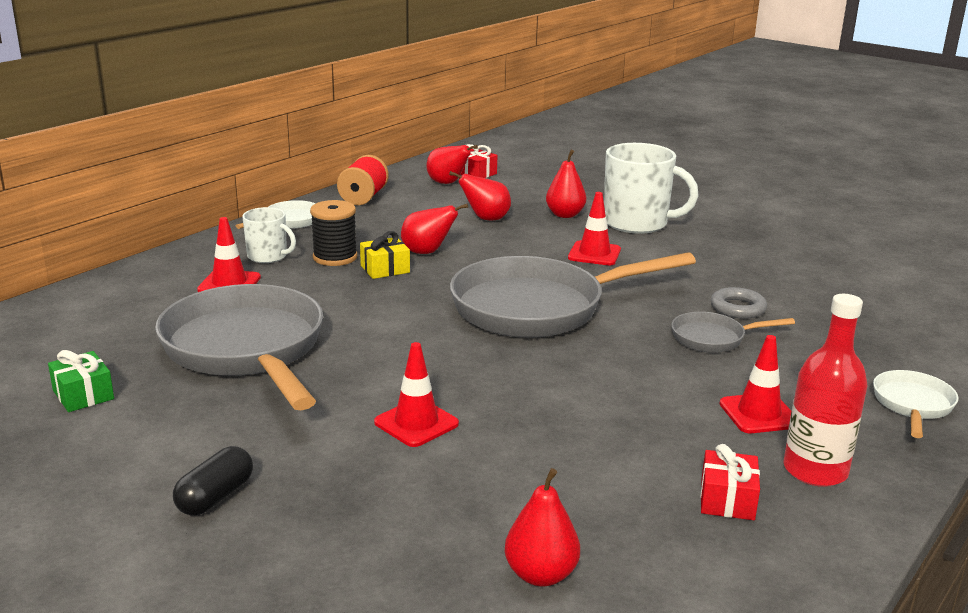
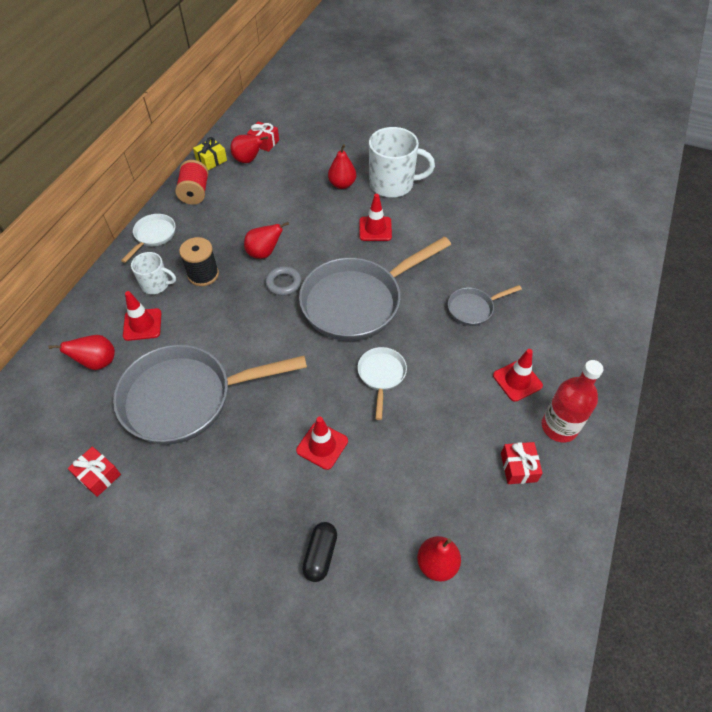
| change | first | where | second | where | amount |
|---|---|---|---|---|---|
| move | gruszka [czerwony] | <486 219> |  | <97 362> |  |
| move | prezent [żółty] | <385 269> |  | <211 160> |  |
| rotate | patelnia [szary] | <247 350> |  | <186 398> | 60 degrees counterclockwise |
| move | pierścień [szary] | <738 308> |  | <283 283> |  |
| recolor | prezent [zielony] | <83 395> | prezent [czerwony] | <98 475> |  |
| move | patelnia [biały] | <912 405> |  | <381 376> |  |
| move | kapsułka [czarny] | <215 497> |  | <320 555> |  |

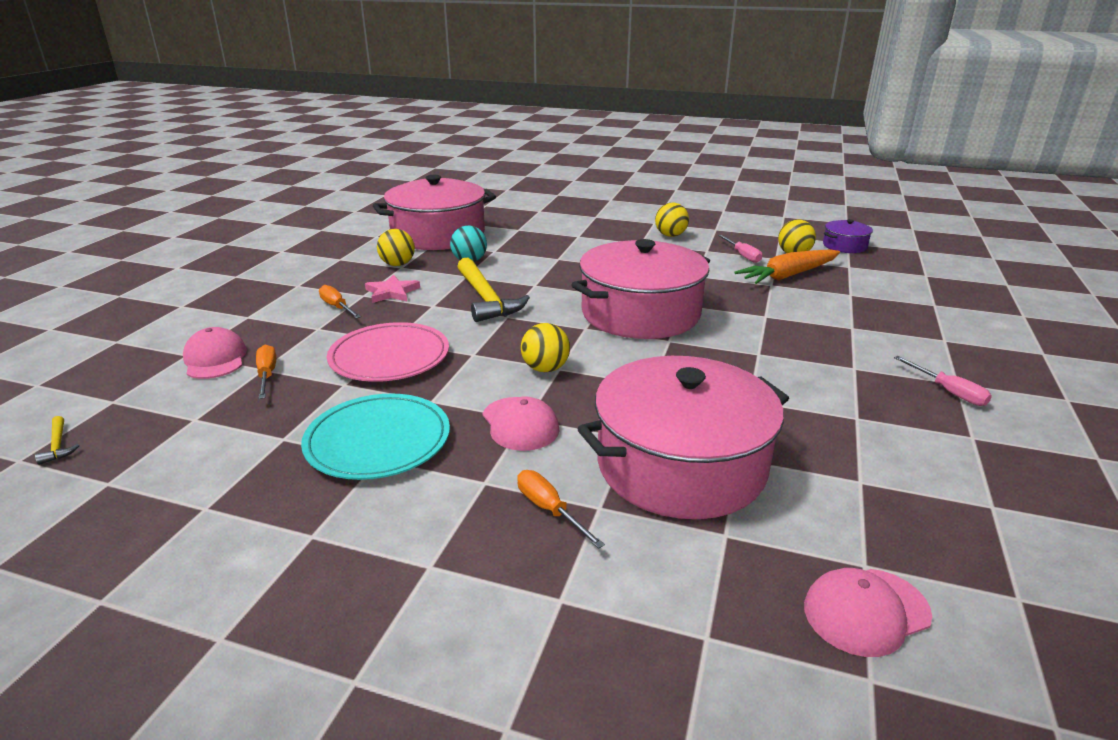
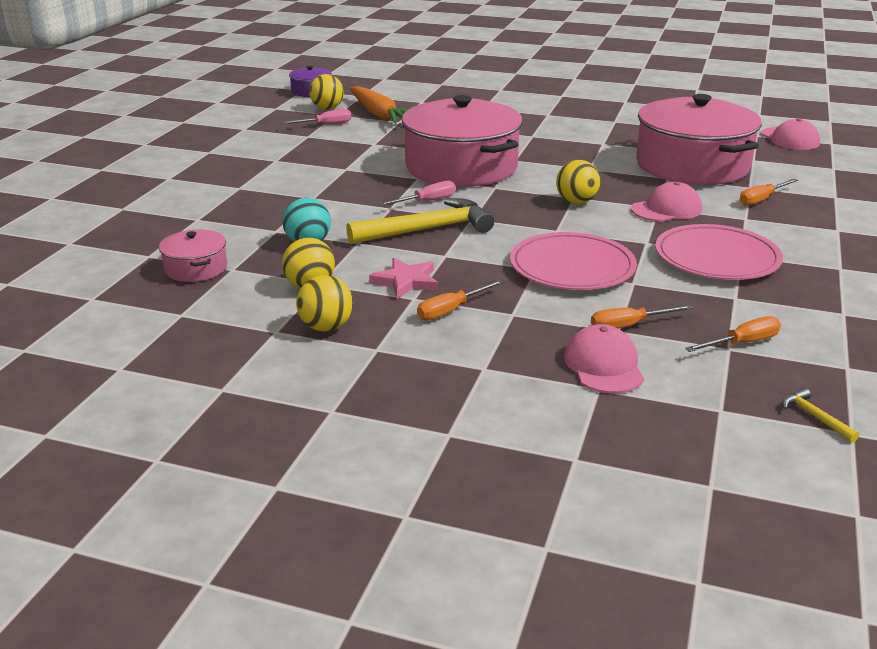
| change | first | where | second | where | amount |
|---|---|---|---|---|---|
| resize | garnek [różowy] | <438 235> |  | <196 268> | x0.44 |
| move | piłka [żółty] | <670 235> |  | <326 327> |  |
| rotate | czapka [różowy] | <215 359> |  | <603 365> | 105 degrees clockwise |
| move | śrubokręt [różowy] | <948 392> |  | <427 201> |  |
| recolor | talerz [turkusowy] | <378 441> | talerz [różowy] | <717 258> |  |
| rotate | młotek [żółty] | <58 445> |  | <815 417> | 90 degrees counterclockwise |
| insert |  |  | śrubokręt [pomarańczowy] | <742 343> |  |

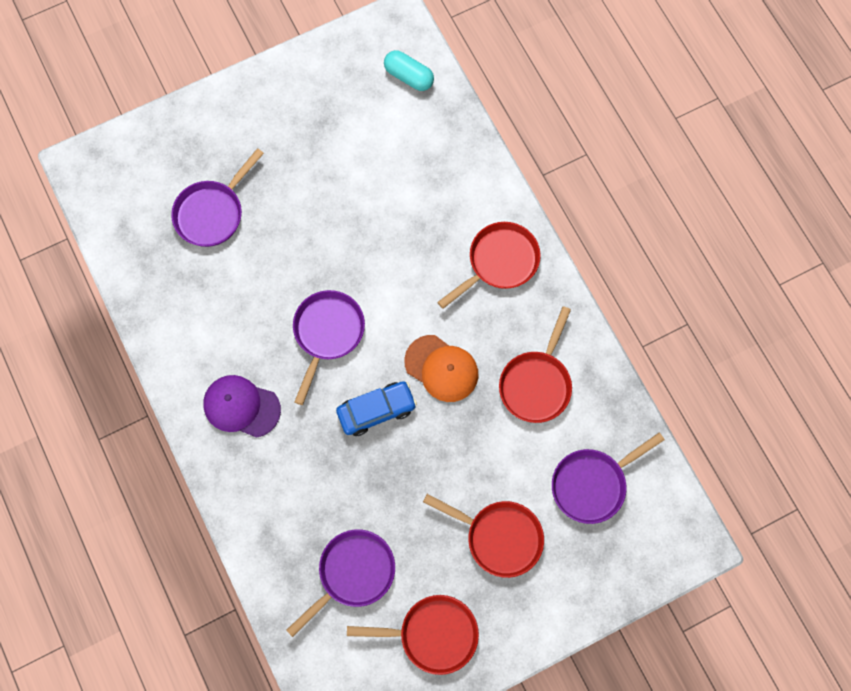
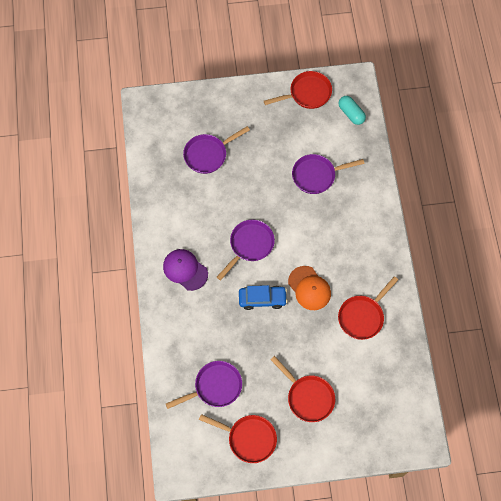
| change | first | where | second | where | amount |
|---|---|---|---|---|---|
| move | patelnia [czerwony] | <499 262> |  | <307 93> |  |
| move | patelnia [fioletowy] | <592 484> |  | <316 175> |  |

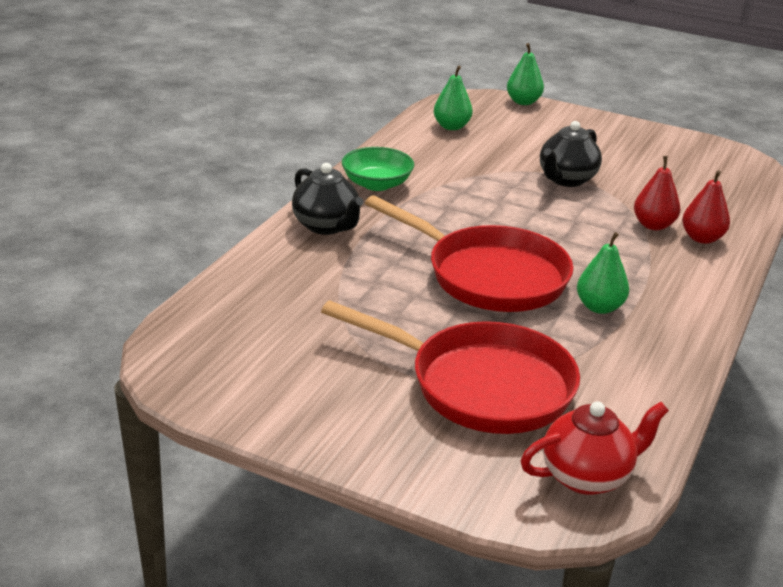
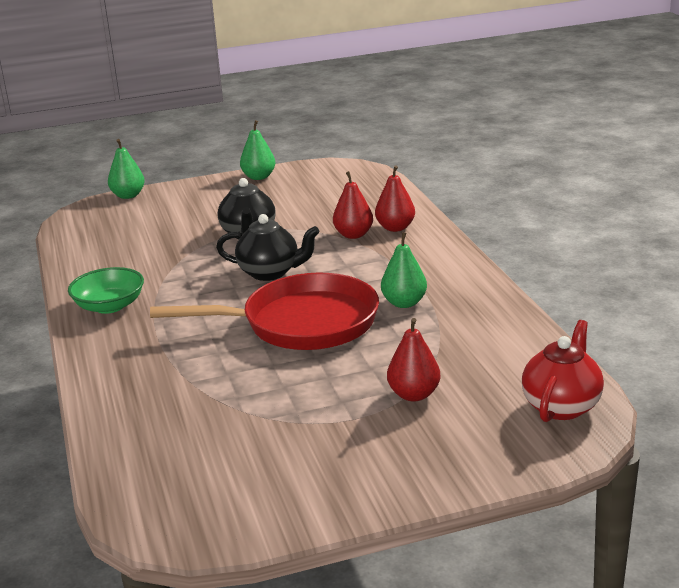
| change | first | where | second | where | amount |
|---|---|---|---|---|---|
| move | gruszka [zielony] | <451 127> |  | <259 177> |  |
| move | imbryk [czarny] | <326 226> |  | <270 273> |  |
| replace | patelnia [czerwony] | <481 385> | gruszka [czerwony] | <414 395> |  |

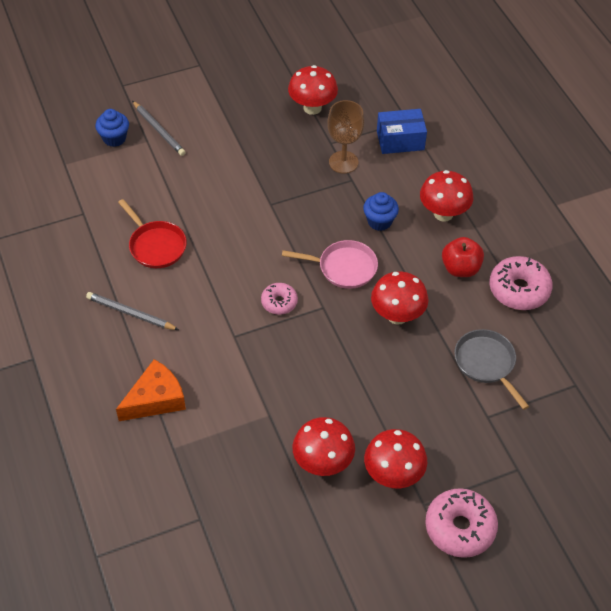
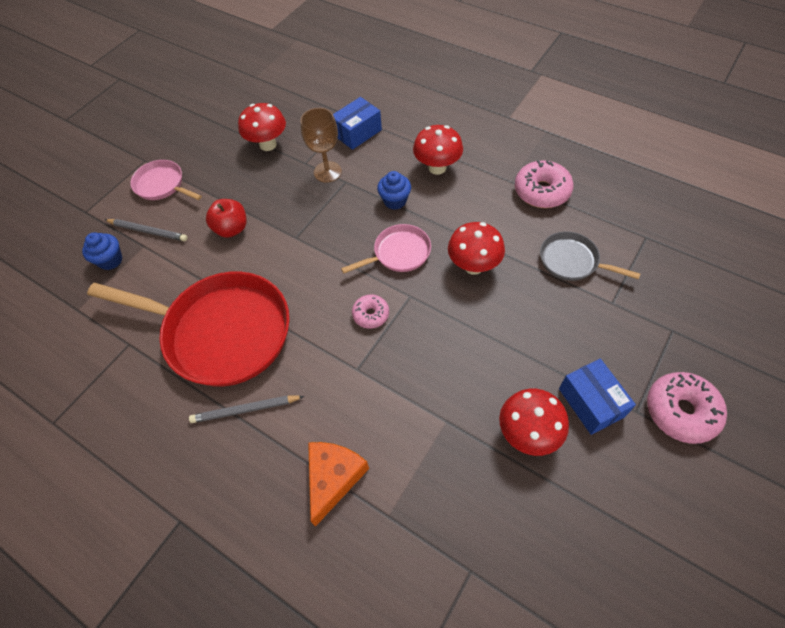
| change | first | where | second | where | amount |
|---|---|---|---|---|---|
| resize | patelnia [czerwony] | <156 245> |  | <221 332> | x2.08 |
| move | jabłko [czerwony] | <460 268> |  | <231 229> |  |
| replace | grzyb [czerwony] | <393 475> | pudełko [niebieski] | <591 402> |  |
| insert |  |  | patelnia [różowy] | <162 185> |  |

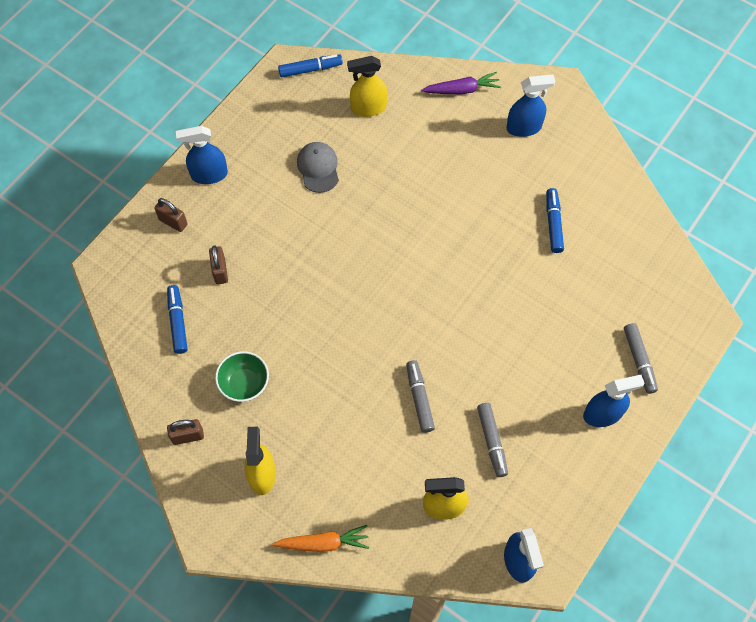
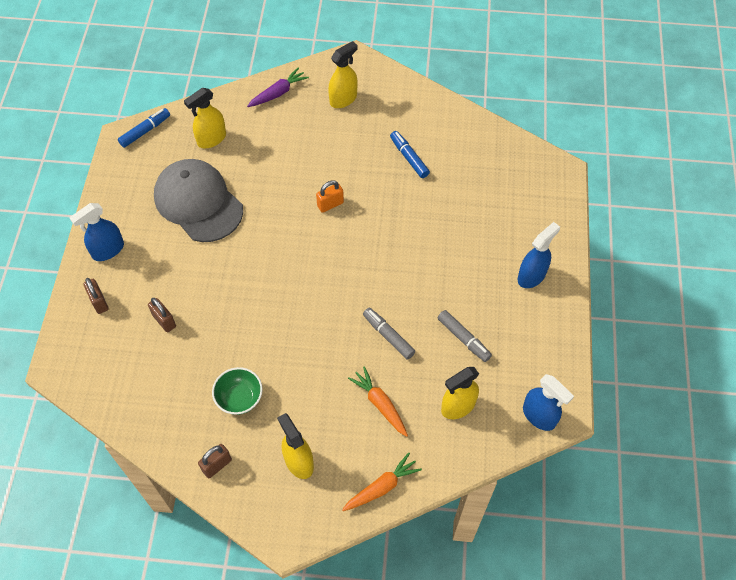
| change | first | where | second | where | amount |
|---|---|---|---|---|---|
| recolor | spryskiwacz [niebieski] | <524 127> | spryskiwacz [żółty] | <343 99> |  |
| resize | czapka [szary] | <318 168> |  | <198 202> | x1.95 |
| rotate | kłódka [brązowy] | <173 222> |  | <99 302> | 60 degrees clockwise |
| delete | flamaster [niebieski] | <178 322> |  |  |  |
| delete | flamaster [szary] | <639 360> |  |  |  |
| insert |  |  | kłódka [pomarańczowy] | <330 204> |  |
| insert |  |  | marchewka [pomarańczowy] | <380 404> |  |

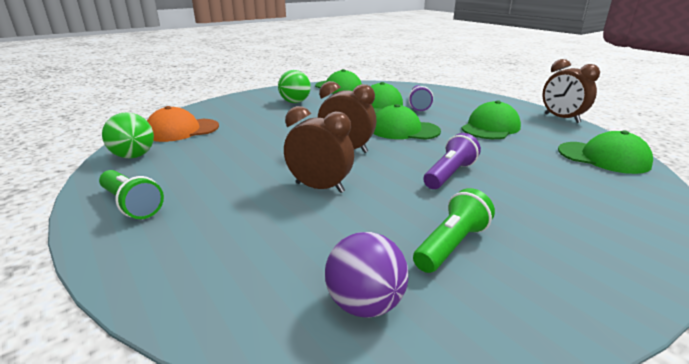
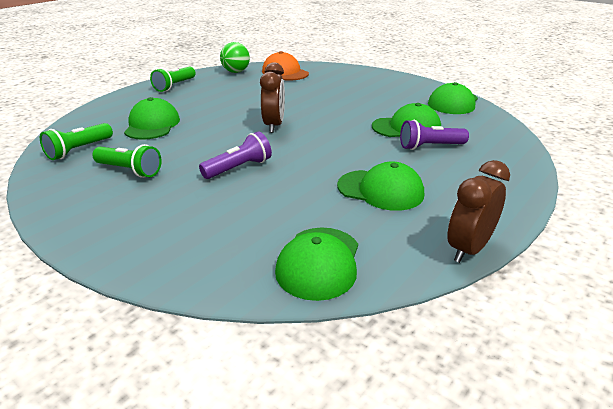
| change | first | where | second | where | amount |
|---|---|---|---|---|---|
| delete | piłka [zielony] | <295 102> |  |  |  |
| move | czapka [zielony] | <404 130> |  | <152 125> |  |
| delete | budzik [brązowy] | <319 187> |  |  |  |
| rotate | latarka [fioletowy] | <449 174> |  | <239 168> | 60 degrees counterclockwise |
| replace | piłka [fioletowy] | <365 304> | latarka [zielony] | <79 150> |  |

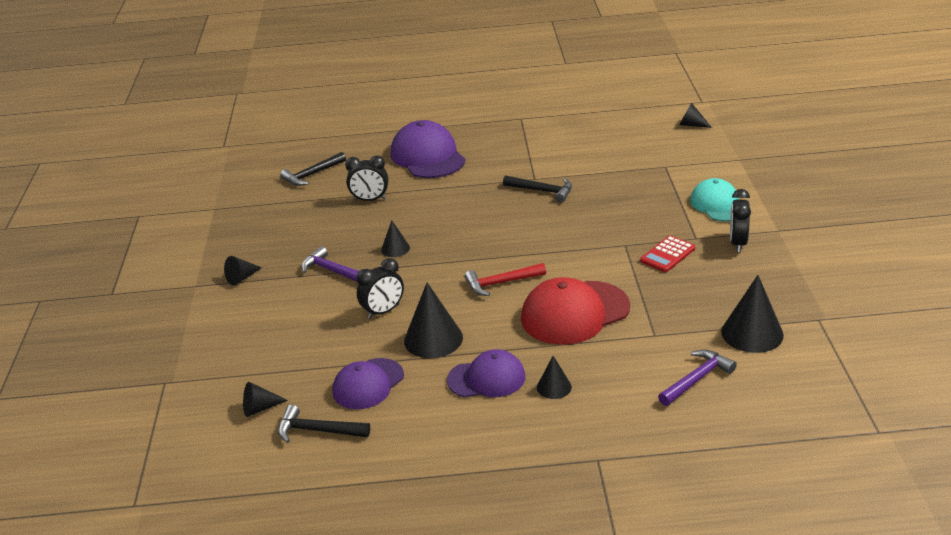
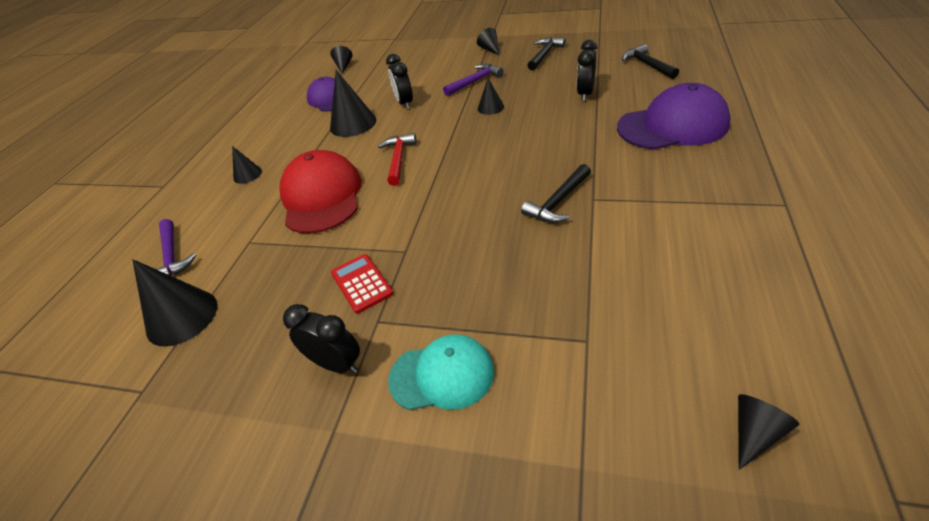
| change | first | where | second | where | amount |
|---|---|---|---|---|---|
| delete | czapka [fioletowy] | <486 378> |  |  |  |
| move | młotek [czarny] | <317 430> |  | <544 55> |  |

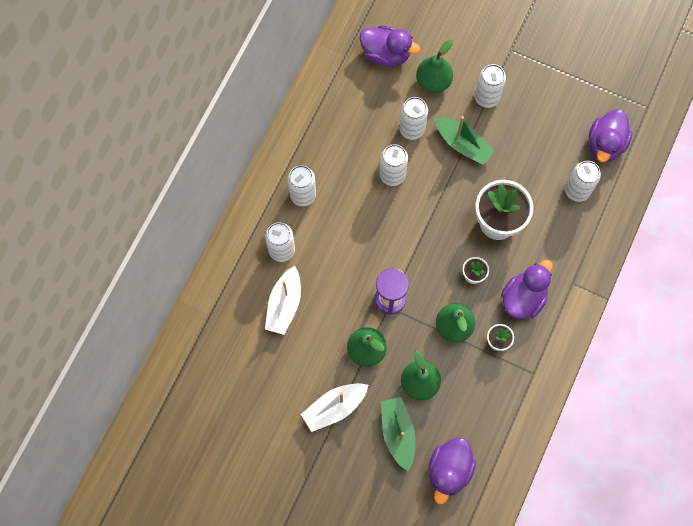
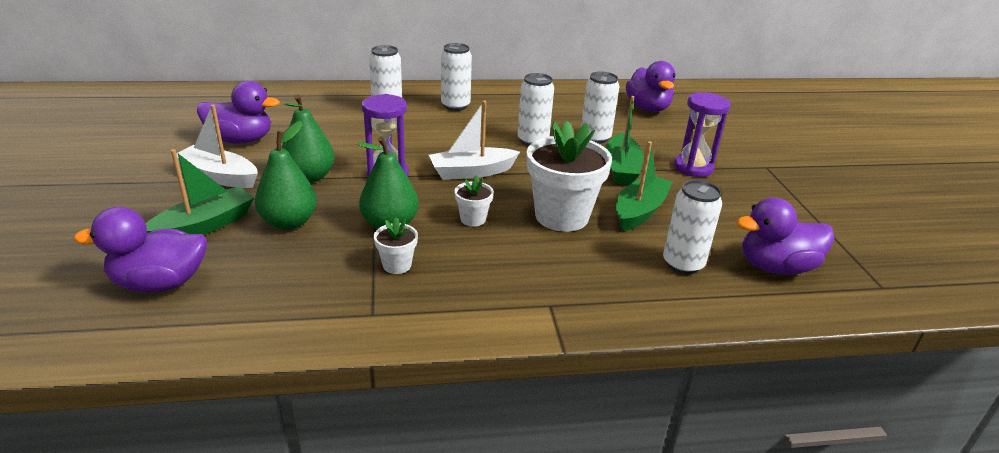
| change | first | where | second | where | amount |
|---|---|---|---|---|---|
| delete | gruszka [zielony] | <433 82> |  |  |  |
| replace | puszka [biały] | <486 98> | klepsydra [fioletowy] | <693 168> |  |
| move | kaczka [fioletowy] | <523 298> |  | <241 140> |  |
| move | łódka [biały] | <284 305> |  | <472 172> |  |
| insert |  |  | łódka [zielony] | <640 211> |  |

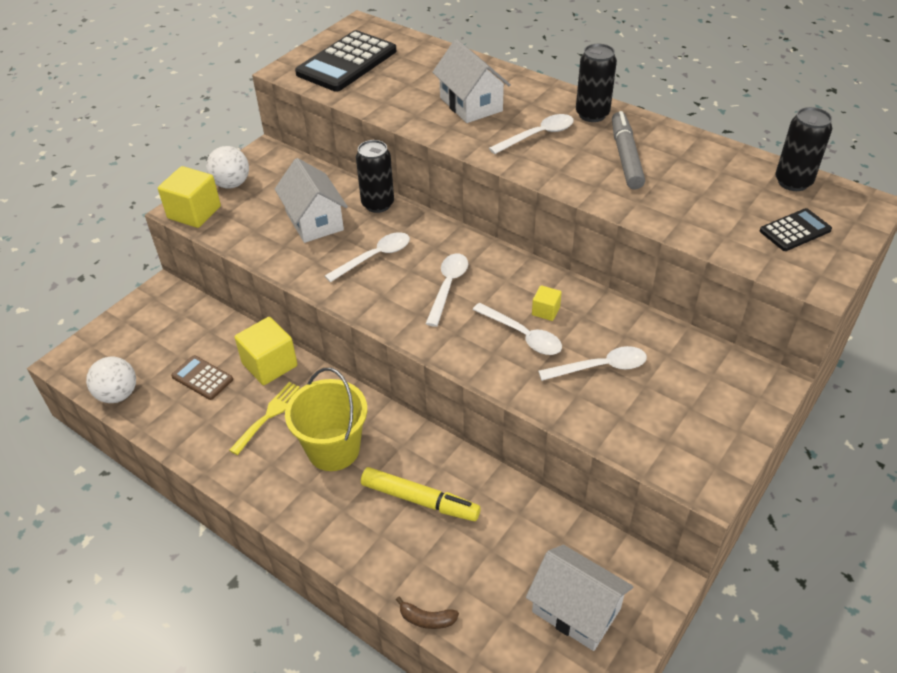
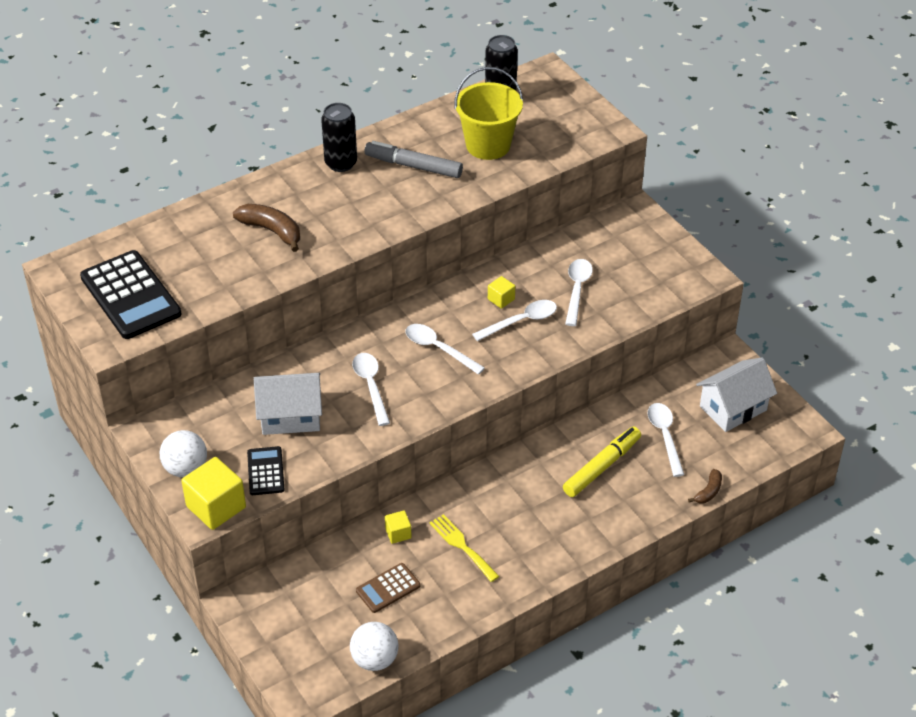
| change | first | where | second | where | amount |
|---|---|---|---|---|---|
| replace | domek [biały] | <471 104> | banan [brązowy] | <272 231> |  |
| move | łyżka [biały] | <538 135> |  | <665 436> |  |
| delete | puszka [czarny] | <378 204> |  |  |  |
| move | kalkulator [czarny] | <795 230> |  | <265 471> |  |
| resize | sześcian [żółty] | <269 365> |  | <398 533> | x0.51 |
| move | wiadro [żółty] | <333 449> |  | <488 145> |  |

